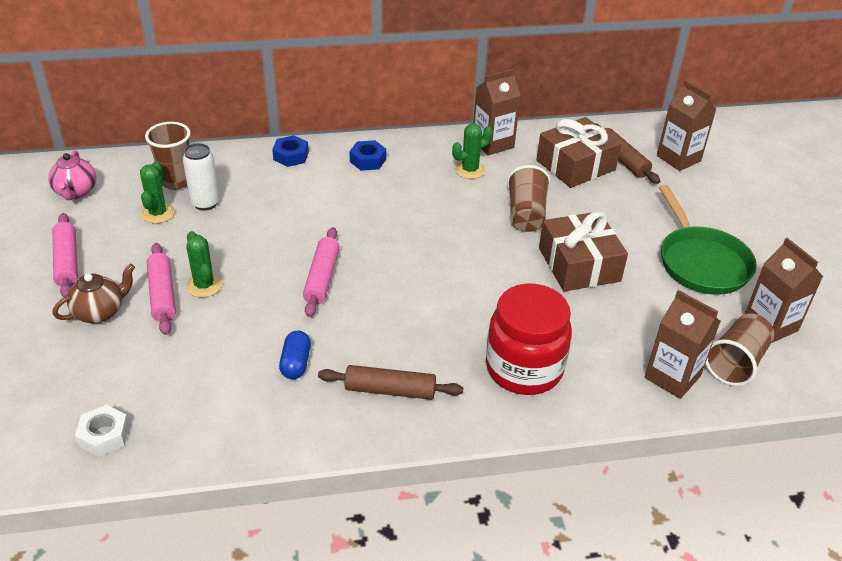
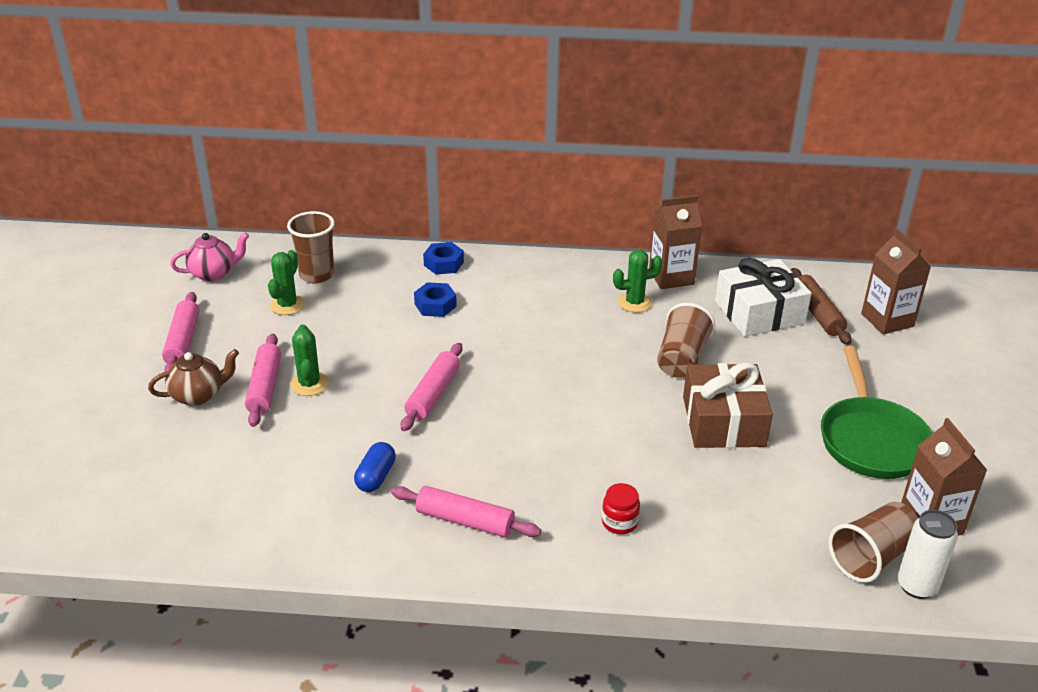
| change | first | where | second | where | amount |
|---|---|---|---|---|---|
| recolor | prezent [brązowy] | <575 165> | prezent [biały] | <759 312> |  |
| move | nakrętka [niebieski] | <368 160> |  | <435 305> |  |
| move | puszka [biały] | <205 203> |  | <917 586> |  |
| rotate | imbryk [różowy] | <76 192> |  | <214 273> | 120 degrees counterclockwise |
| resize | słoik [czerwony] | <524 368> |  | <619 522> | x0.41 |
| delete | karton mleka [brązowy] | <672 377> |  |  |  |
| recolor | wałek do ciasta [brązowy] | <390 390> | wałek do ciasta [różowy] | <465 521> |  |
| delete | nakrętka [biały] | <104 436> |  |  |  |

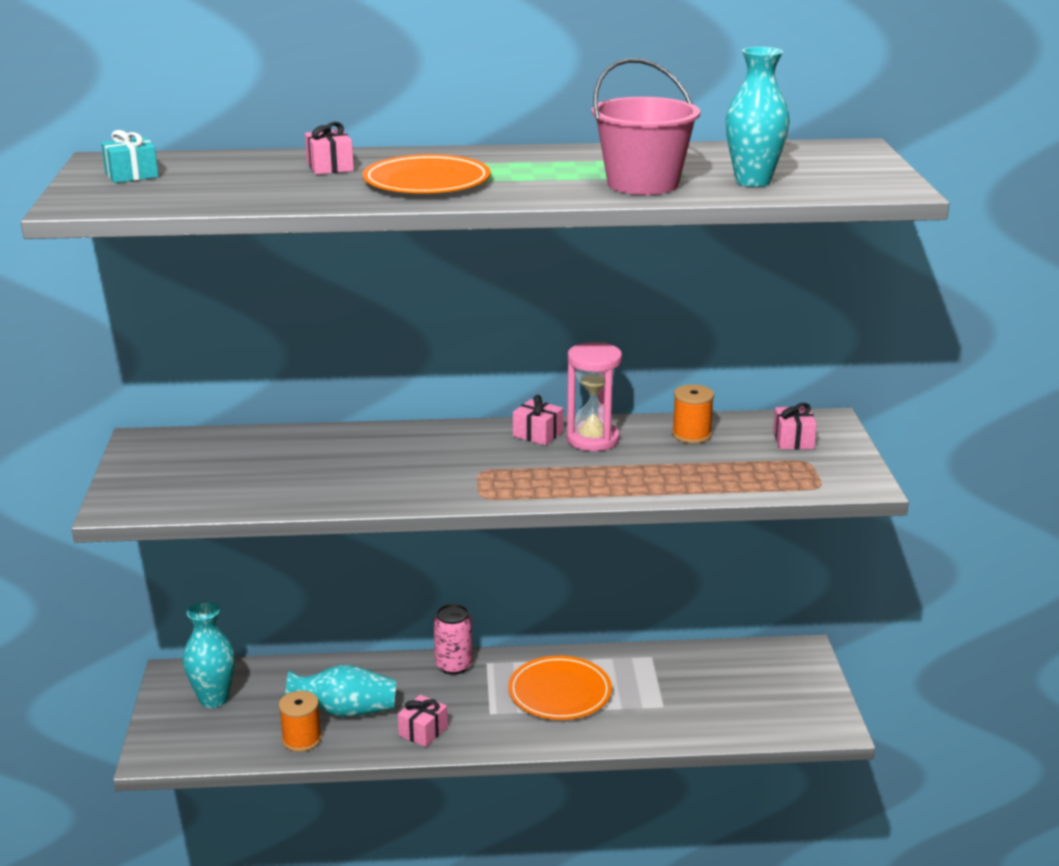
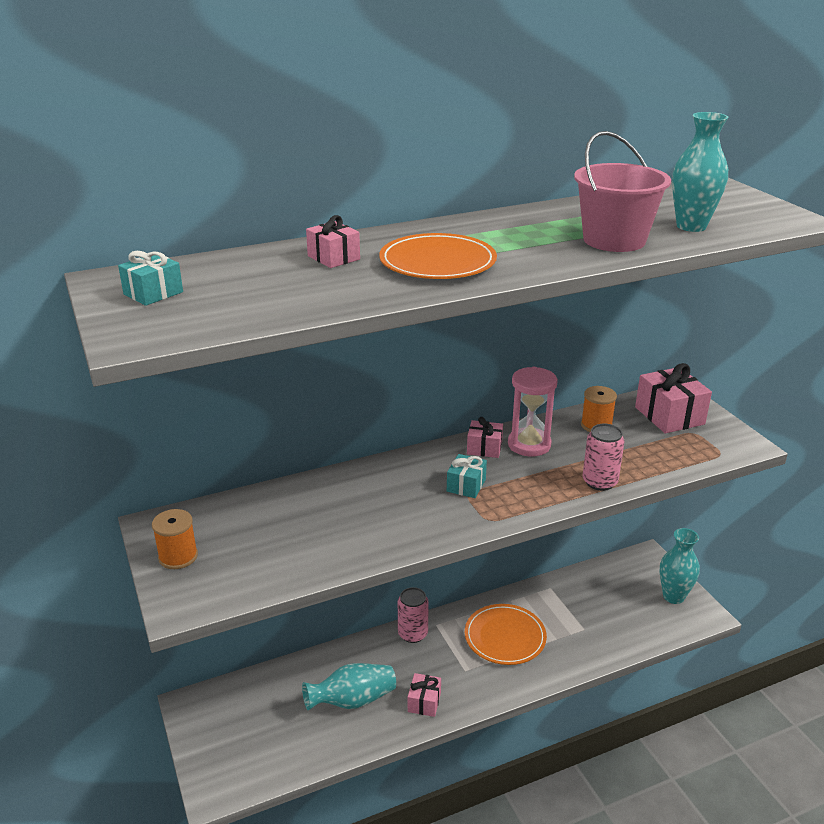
| change | first | where | second | where | amount |
|---|---|---|---|---|---|
| resize | prezent [różowy] | <793 440> |  | <669 415> | x1.76 |
| move | wazon [turkusowy] | <214 699> |  | <673 596> |  |
| move | szpulka [pomarańczowy] | <301 739> |  | <178 556> |  |
| insert |  |  | puszka [różowy] | <599 482> |  |
| insert |  |  | prezent [turkusowy] | <466 485> |  |

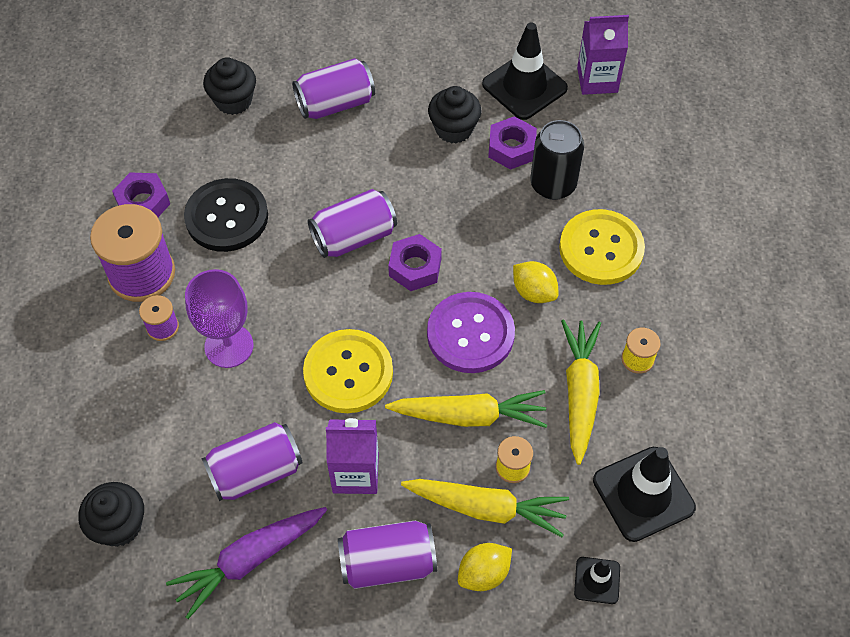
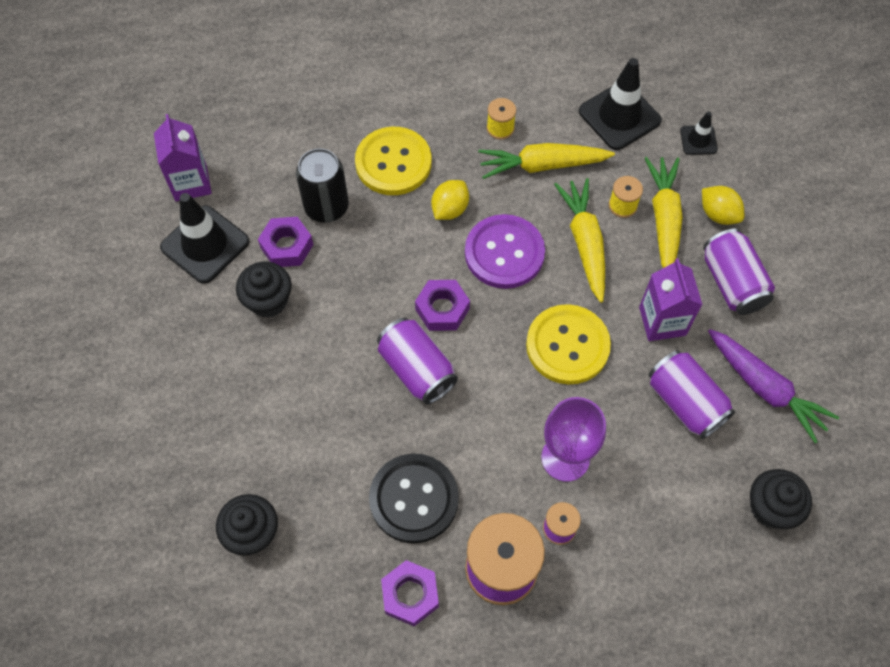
| change | first | where | second | where | amount |
|---|---|---|---|---|---|
| delete | puszka [fioletowy] | <335 104> |  |  |  |

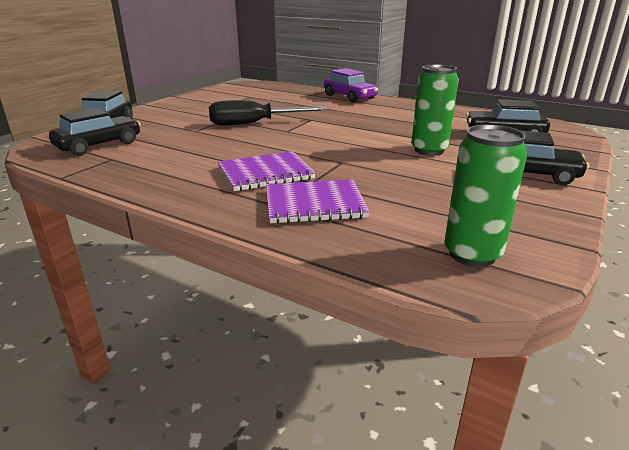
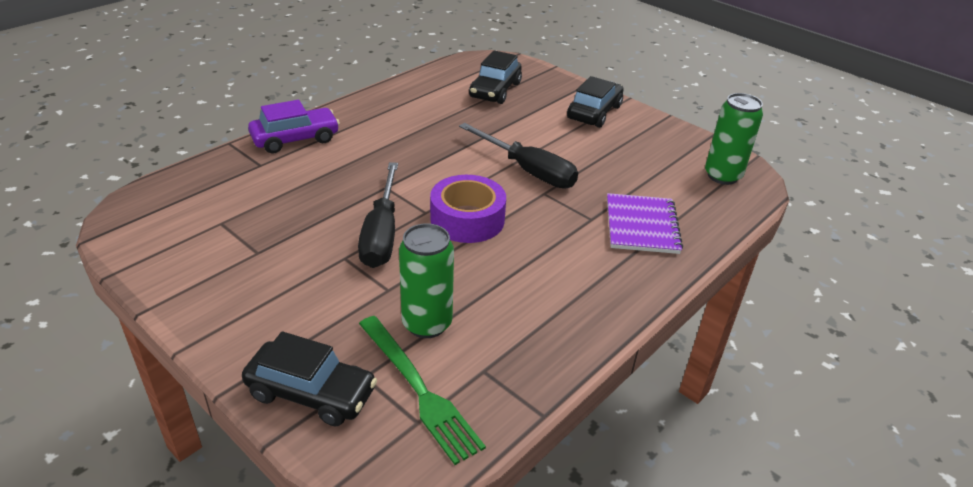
| change | first | where | second | where | amount |
|---|---|---|---|---|---|
| move | puszka [zielony] | <429 150> |  | <427 324> |  |
| replace | samochód [czarny] | <99 145> | widelec [zielony] | <419 389> |  |
| delete | zeszyt [fioletowy] | <265 173> |  |  |  |
| insert |  |  | śrubokręt [czarny] | <528 171> |  |
| insert |  |  | taśma klejąca [fioletowy] | <467 219> |  |

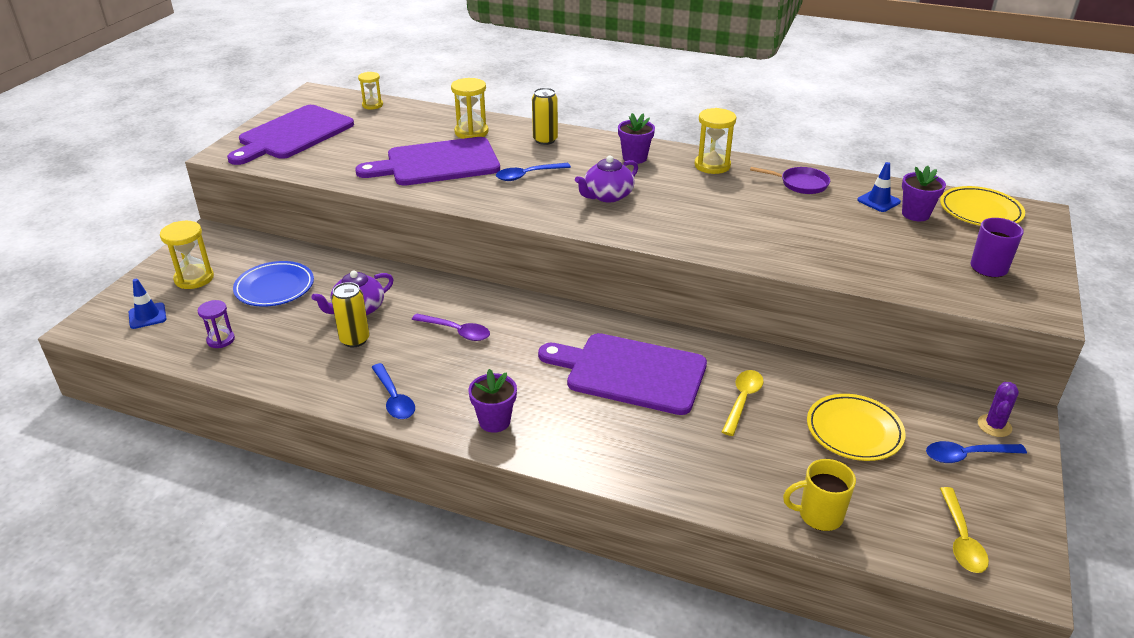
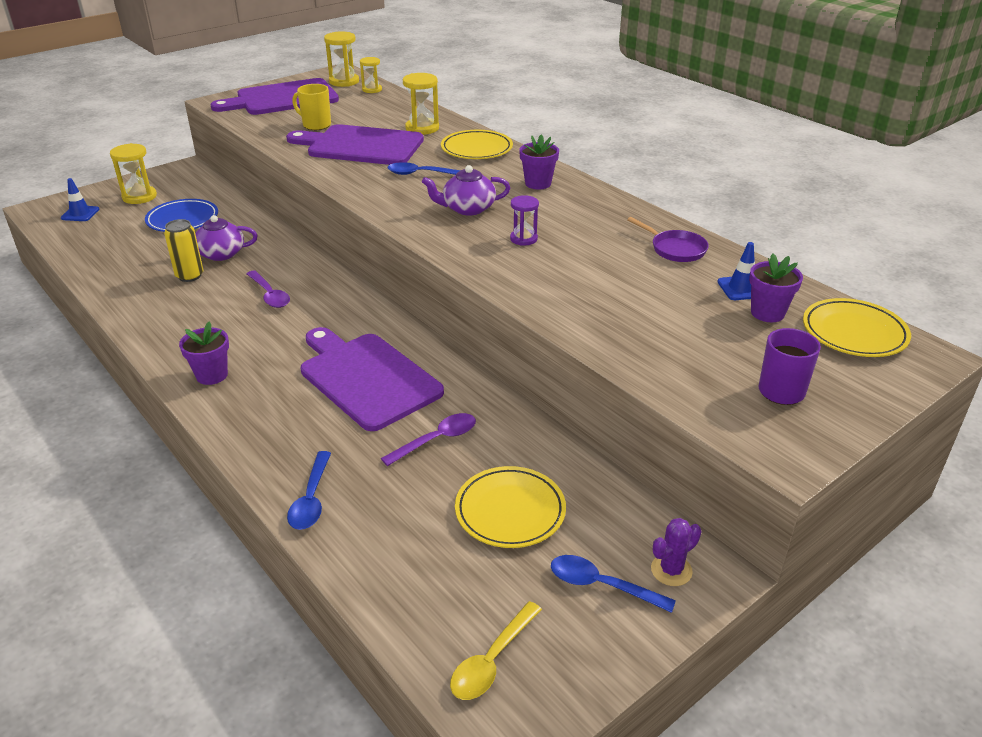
| change | first | where | second | where | amount |
|---|---|---|---|---|---|
| replace | puszka [żółty] | <545 140> | talerz [żółty] | <476 149> |  |
| move | klepsydra [żółty] | <712 165> |  | <344 81> |  |
| move | klepsydra [fioletowy] | <221 340> |  | <523 239> |  |
| move | łyżka [niebieski] | <394 398> |  | <311 499> |  |
| recolor | łyżka [żółty] | <742 401> | łyżka [fioletowy] | <436 440> |  |
| move | kubek [żółty] | <819 515> |  | <316 125> |  |

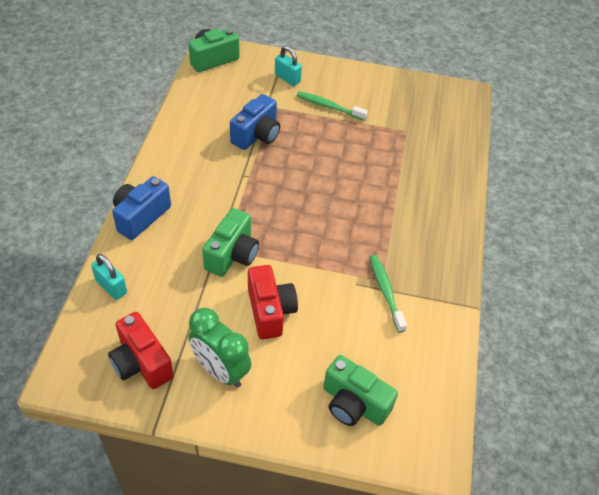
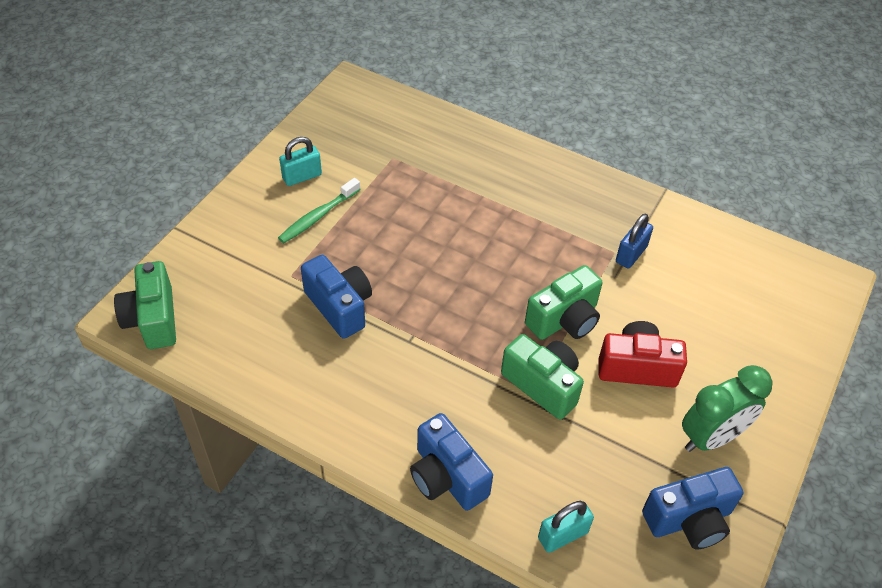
| change | first | where | second | where | amount |
|---|---|---|---|---|---|
| move | kłódka [turkusowy] | <287 78> |  | <302 176> |  |
| replace | szczoteczka do zębów [zielony] | <385 291> | kłódka [niebieski] | <631 254> |  |
| recolor | aparat fotograficzny [czerwony] | <141 363> | aparat fotograficzny [niebieski] | <689 520> |  |
| move | aparat fotograficzny [zielony] | <354 403> |  | <564 320> |  |

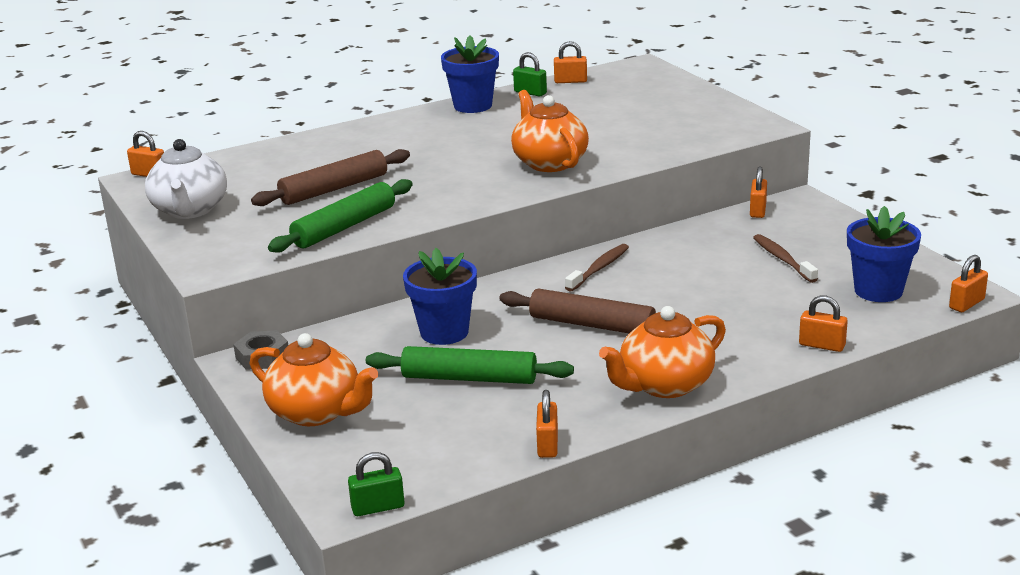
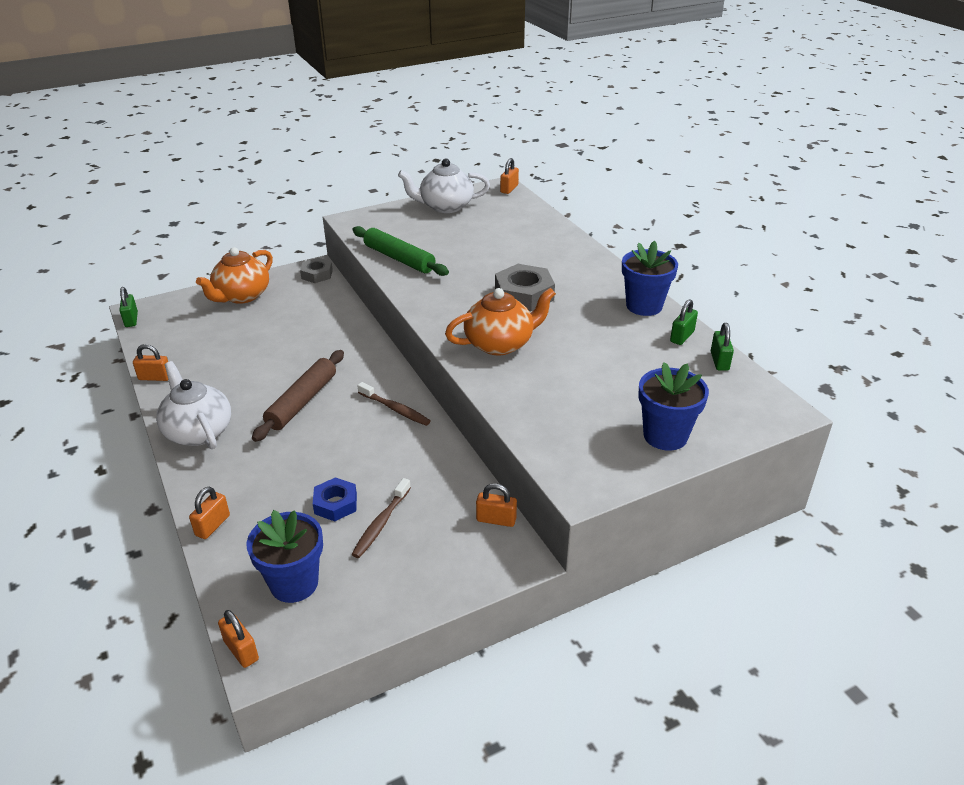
| change | first | where | second | where | amount |
|---|---|---|---|---|---|
| recolor | kłódka [pomarańczowy] | <570 81> | kłódka [zielony] | <719 361> |  |
| delete | wałek do ciasta [brązowy] | <334 189> |  |  |  |
| rotate | szczoteczka do zębów [brązowy] | <783 259> |  | <381 523> | 135 degrees clockwise |
| move | doniczka [niebieski] | <444 332> |  | <665 436> |  |
| recolor | imbryk [pomarańczowy] | <665 385> | imbryk [biały] | <198 431> |  |
| delete | wałek do ciasta [zielony] | <469 378> |  |  |  |
| insert |  |  | nakrętka [szary] | <524 295> |  |
| insert |  |  | nakrętka [niebieski] | <335 504> |  |

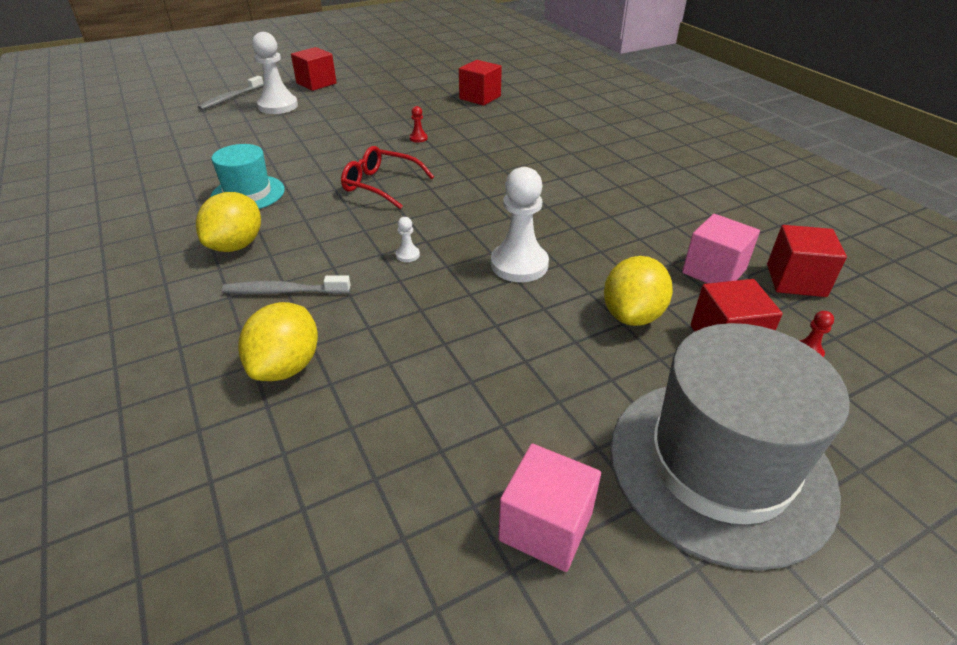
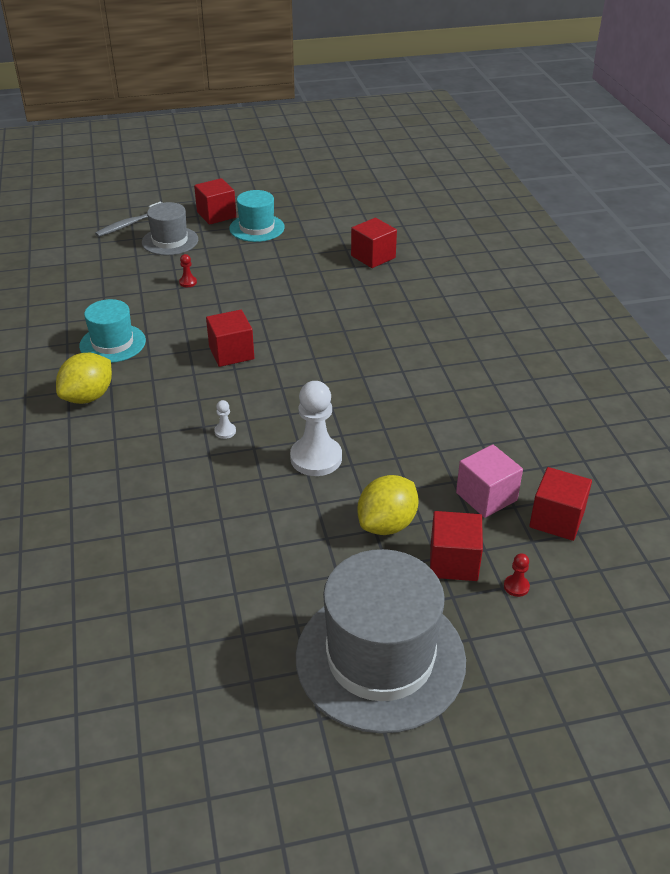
| change | first | where | second | where | amount |
|---|---|---|---|---|---|
| replace | pionek [biały] | <278 106> | kapelusz [szary] | <170 241> |  |
| move | pionek [czerwony] | <418 138> |  | <188 282> |  |
| replace | okulary [czerwony] | <381 185> | sześcian [czerwony] | <231 353> |  |
| delete | szczoteczka do zębów [szary] | <284 291> |  |  |  |
| delete | cytryna [żółty] | <286 366> |  |  |  |
| delete | sześcian [różowy] | <546 526> |  |  |  |
| insert |  |  | kapelusz [turkusowy] | <257 228> |  |

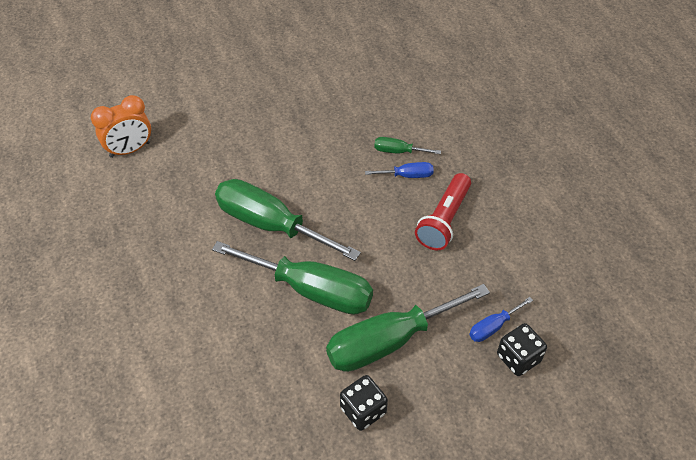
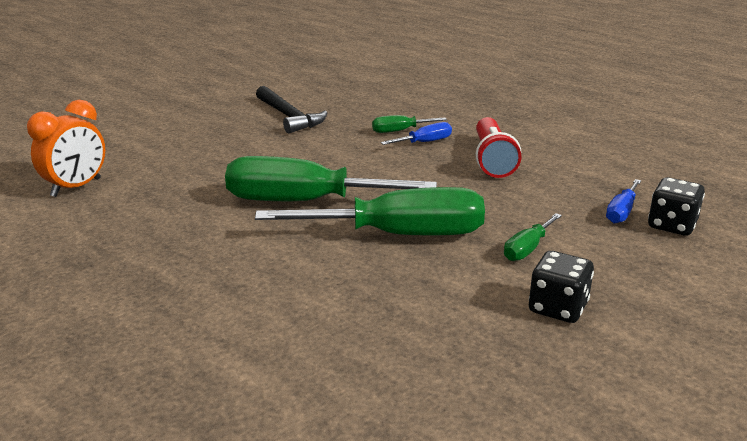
| change | first | where | second | where | amount |
|---|---|---|---|---|---|
| resize | śrubokręt [zielony] | <389 341> |  | <527 249> | x0.44 |
| insert |  |  | młotek [czarny] | <289 117> |  |

